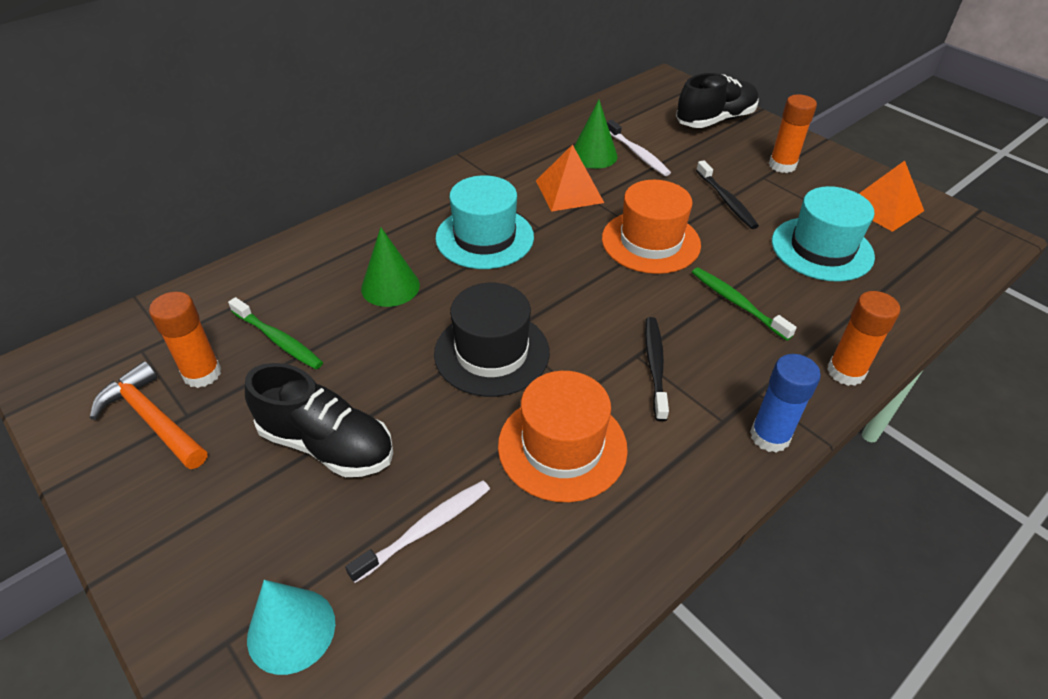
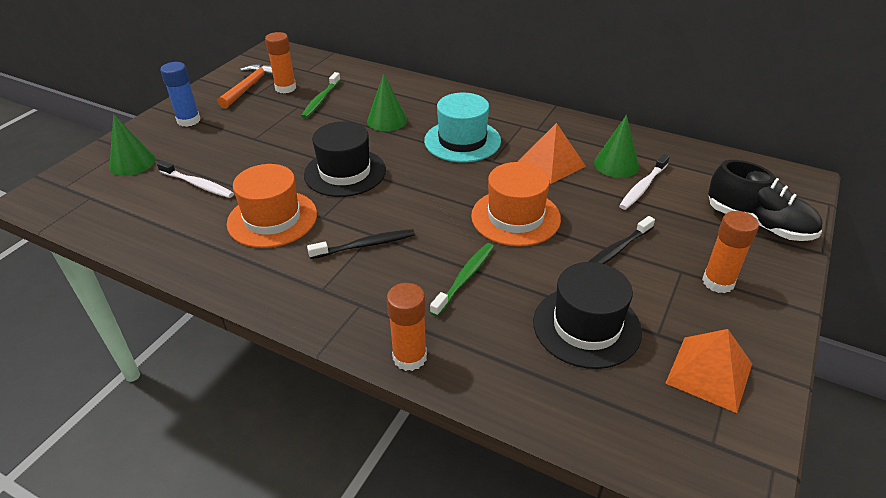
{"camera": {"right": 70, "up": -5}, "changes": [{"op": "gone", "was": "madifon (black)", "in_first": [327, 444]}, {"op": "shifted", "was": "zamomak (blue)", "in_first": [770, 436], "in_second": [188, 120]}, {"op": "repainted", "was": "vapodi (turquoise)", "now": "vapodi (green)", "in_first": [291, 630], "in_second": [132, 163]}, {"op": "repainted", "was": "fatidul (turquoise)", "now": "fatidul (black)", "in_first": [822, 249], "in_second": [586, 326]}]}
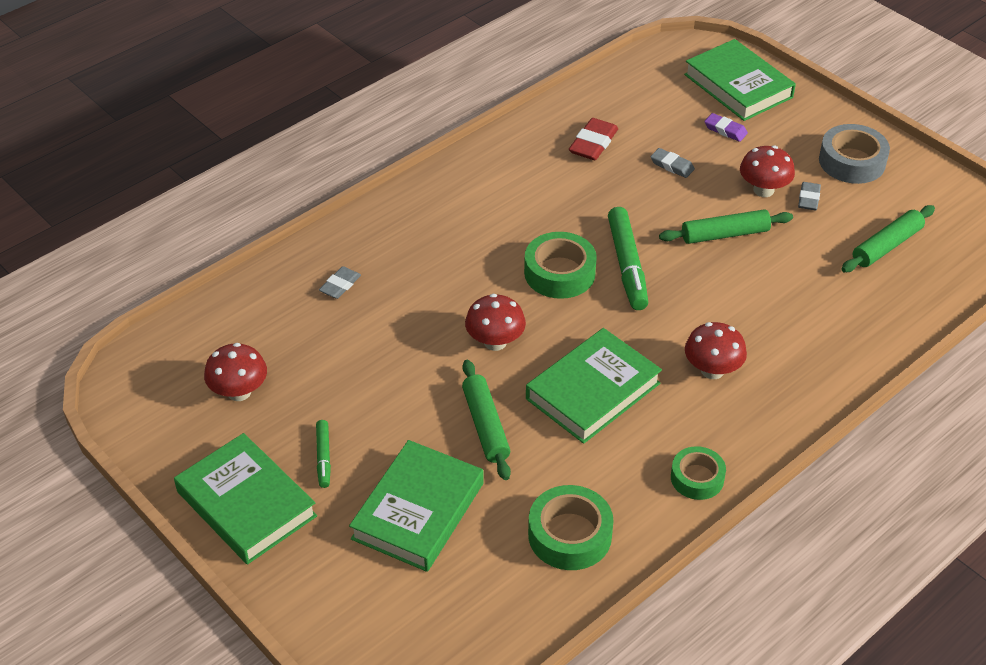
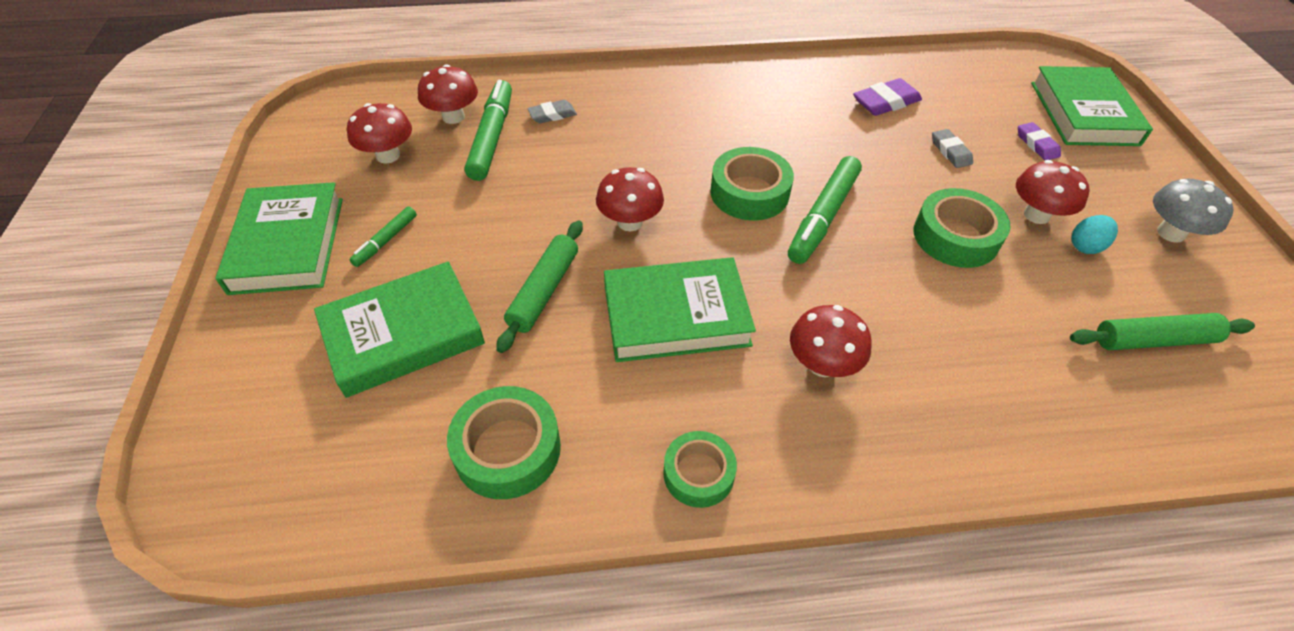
{"camera": {"right": 35, "up": 5}, "changes": [{"op": "new", "now": "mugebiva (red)", "in_second": [453, 117]}, {"op": "new", "now": "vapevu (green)", "in_second": [492, 137]}, {"op": "swapped", "was": "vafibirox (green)", "now": "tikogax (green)", "in_first": [725, 234], "in_second": [955, 237]}, {"op": "swapped", "was": "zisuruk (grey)", "now": "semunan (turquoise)", "in_first": [808, 199], "in_second": [1086, 246]}, {"op": "swapped", "was": "tikogax (grey)", "now": "mugebiva (grey)", "in_first": [852, 161], "in_second": [1170, 233]}, {"op": "repainted", "was": "zisuruk (red)", "now": "zisuruk (purple)", "in_first": [593, 143], "in_second": [886, 102]}]}
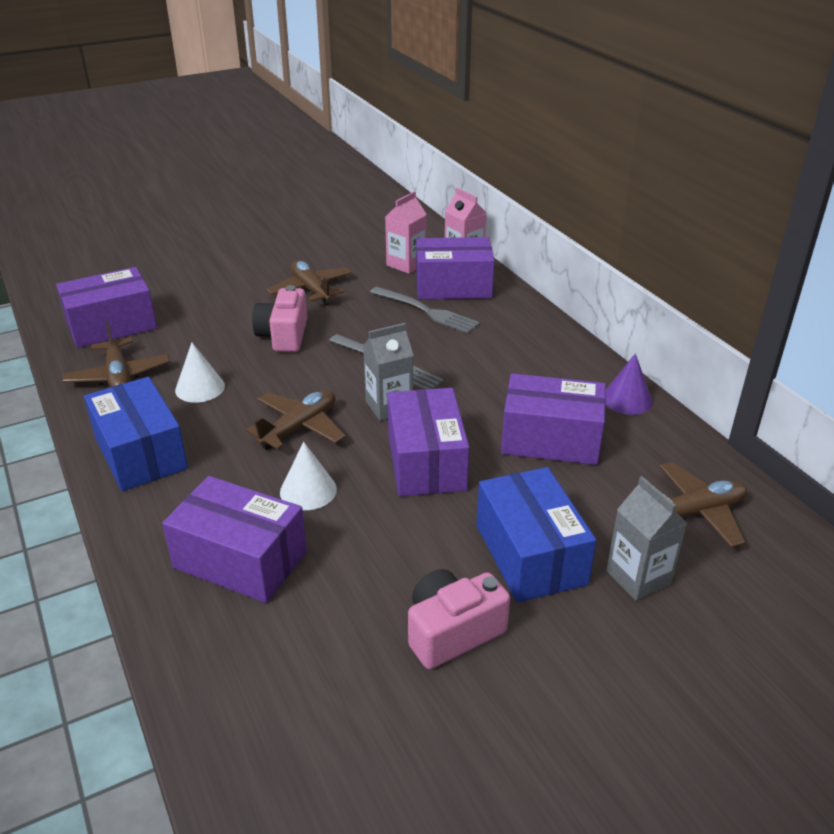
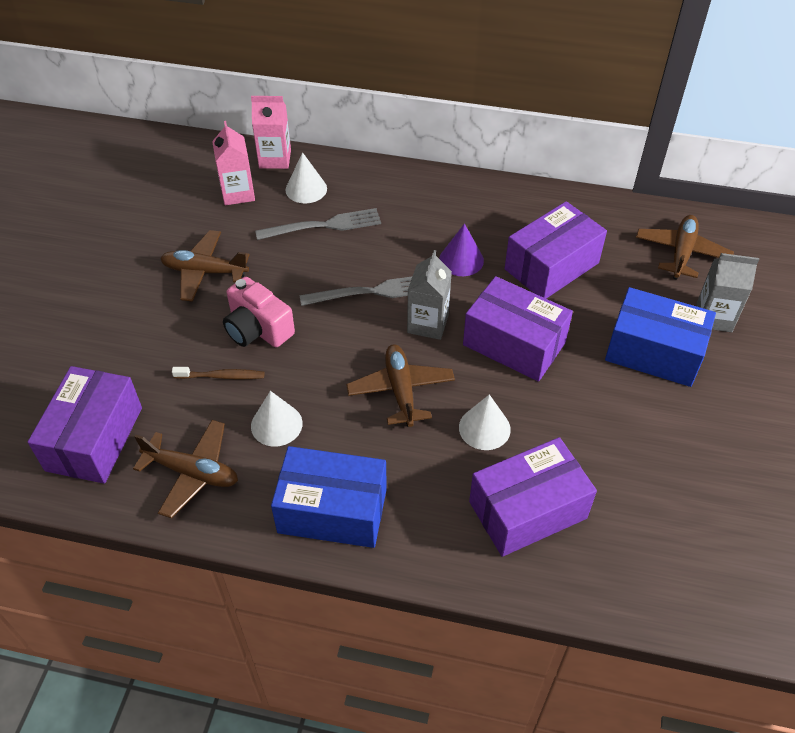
{"camera": {"right": -50, "up": 15}, "changes": [{"op": "gone", "was": "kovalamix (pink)", "in_first": [452, 632]}, {"op": "new", "now": "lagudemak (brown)", "in_second": [221, 376]}, {"op": "shifted", "was": "vapodi (purple)", "in_first": [627, 399], "in_second": [461, 260]}, {"op": "swapped", "was": "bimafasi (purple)", "now": "vapodi (white)", "in_first": [453, 286], "in_second": [306, 189]}]}
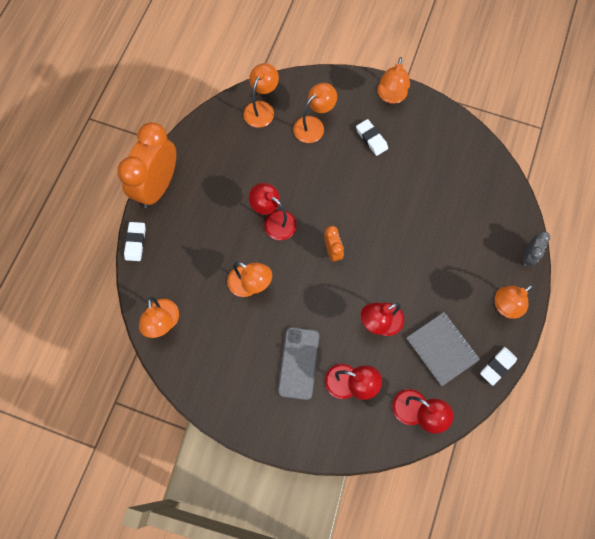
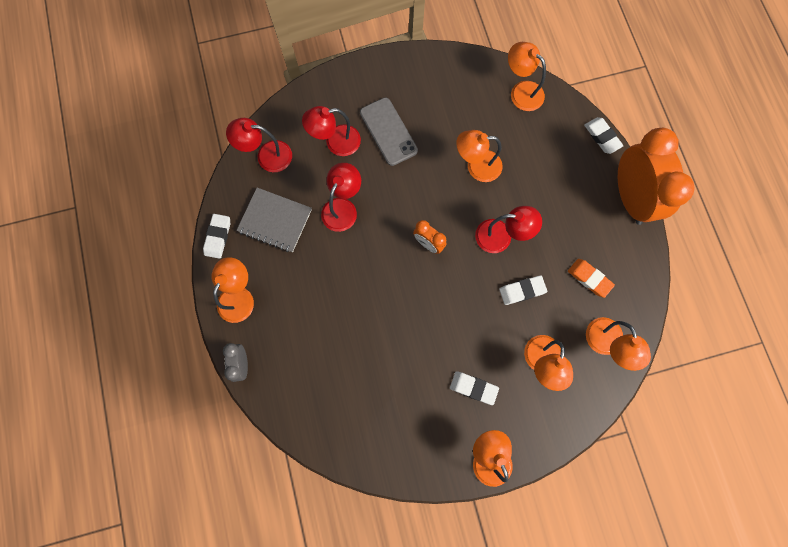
{"camera": {"right": 145, "up": 5}, "changes": [{"op": "new", "now": "zisuruk (white)", "in_second": [522, 291]}, {"op": "new", "now": "zisuruk (orange)", "in_second": [589, 278]}]}
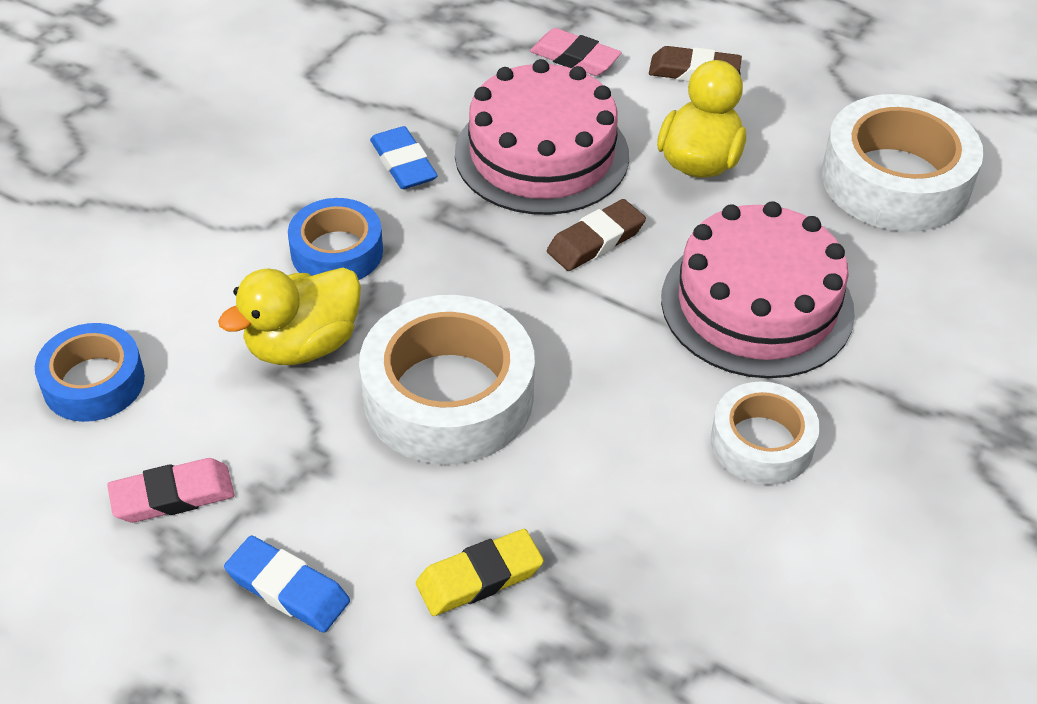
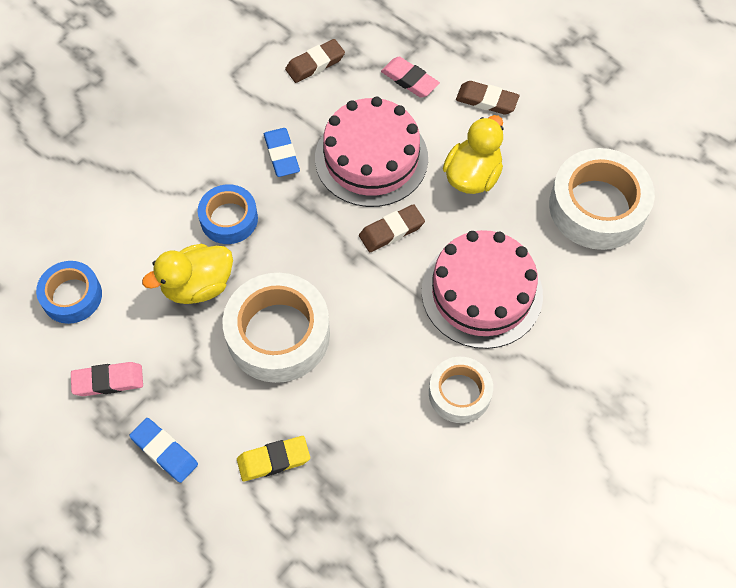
{"camera": {"right": 10, "up": 15}, "changes": [{"op": "new", "now": "zisuruk (brown)", "in_second": [315, 64]}]}
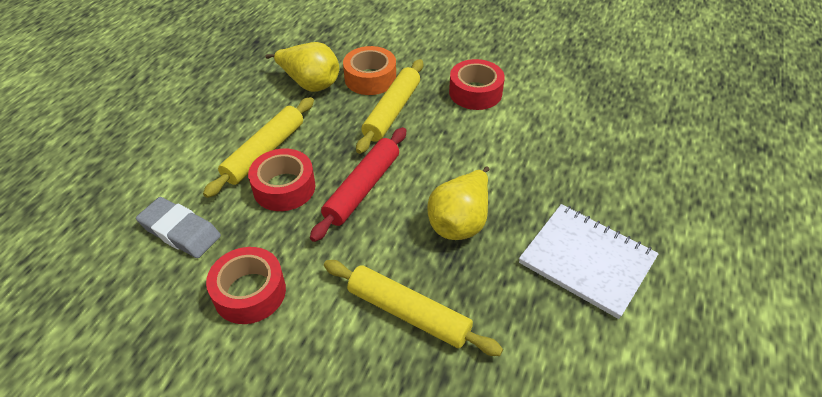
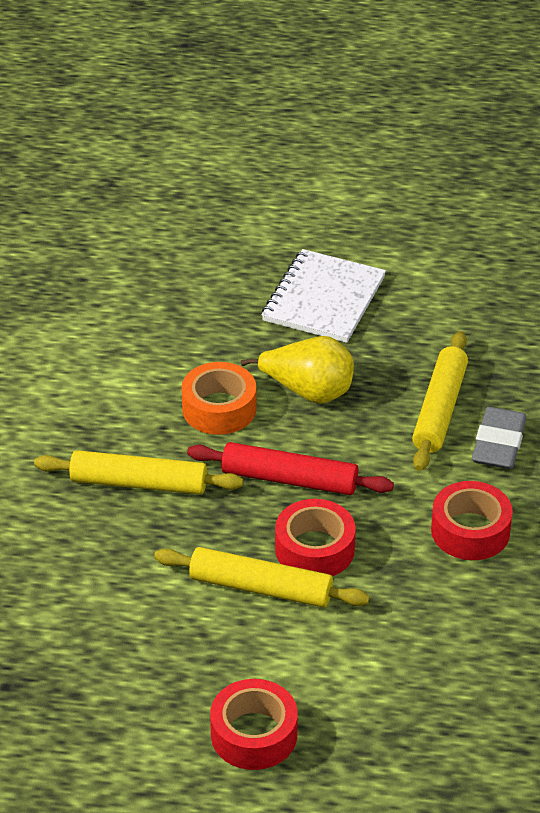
{"camera": {"right": -105, "up": -5}, "changes": [{"op": "gone", "was": "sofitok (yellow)", "in_first": [310, 84]}, {"op": "shifted", "was": "zisuruk (grey)", "in_first": [180, 231], "in_second": [498, 444]}, {"op": "shifted", "was": "tikogax (orange)", "in_first": [370, 78], "in_second": [219, 408]}, {"op": "shifted", "was": "tikogax (red)", "in_first": [475, 92], "in_second": [254, 734]}]}
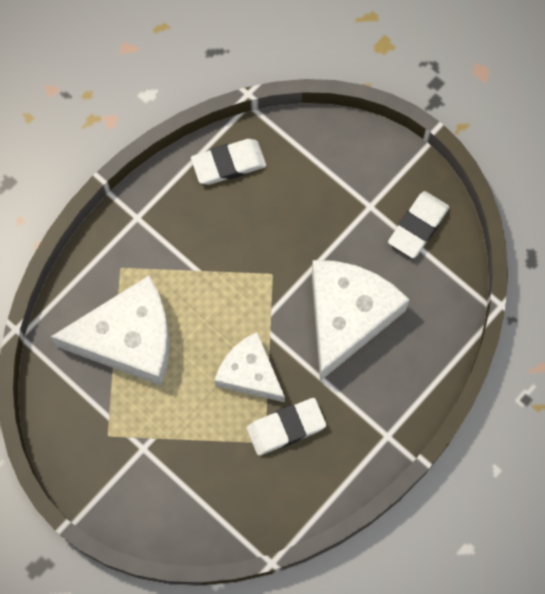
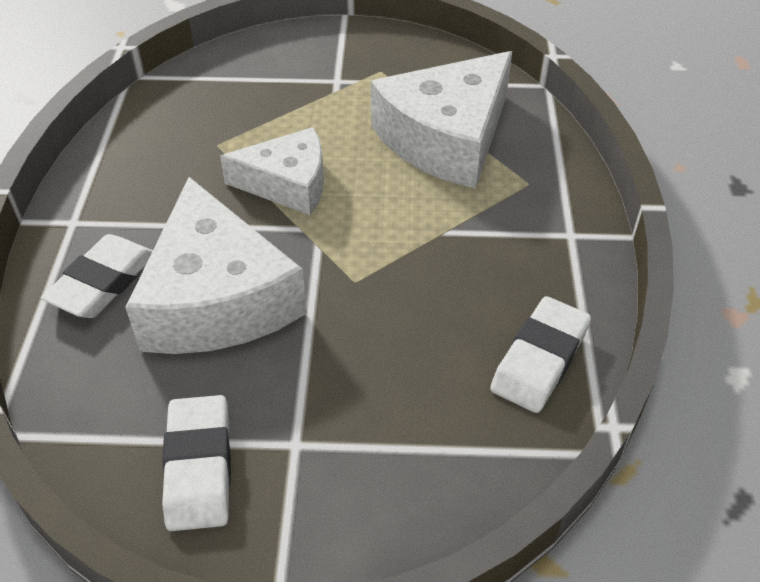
{"camera": {"right": 140, "up": -25}, "changes": [{"op": "shifted", "was": "zisuruk (white)", "in_first": [286, 428], "in_second": [103, 282]}]}
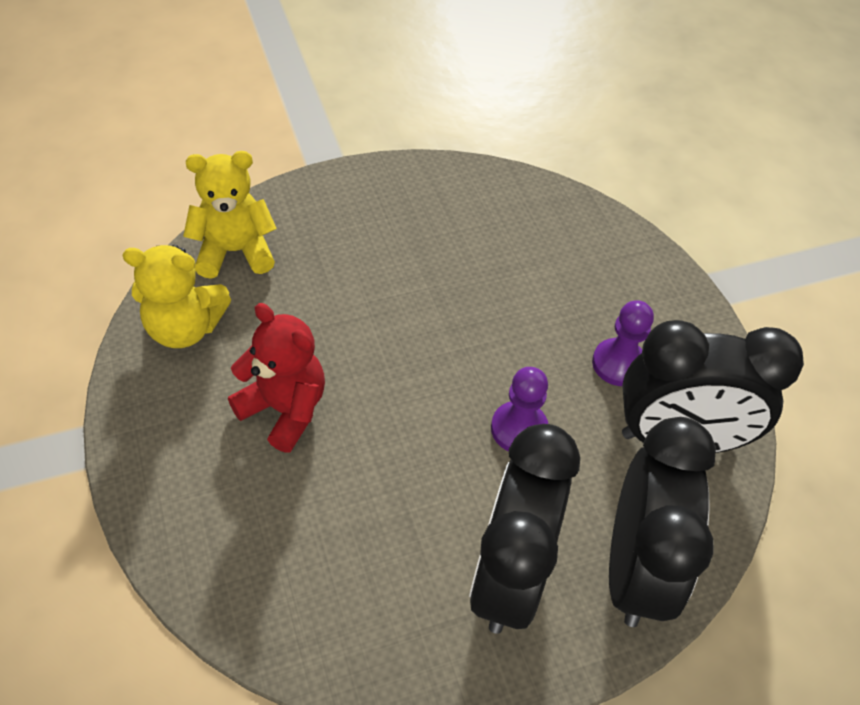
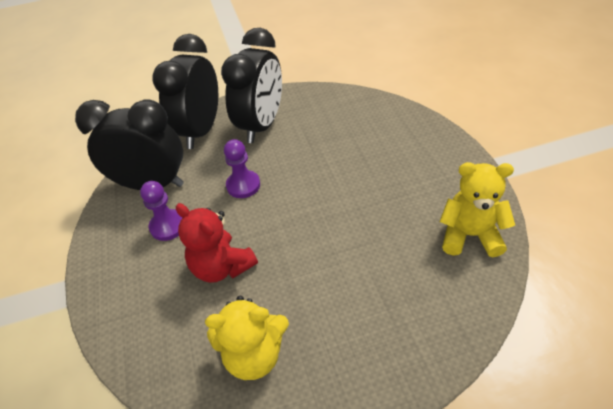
{"camera": {"right": -170, "up": -5}, "changes": [{"op": "shifted", "was": "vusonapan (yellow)", "in_first": [235, 251], "in_second": [254, 355]}, {"op": "shifted", "was": "vusonapan (red)", "in_first": [284, 409], "in_second": [222, 267]}]}
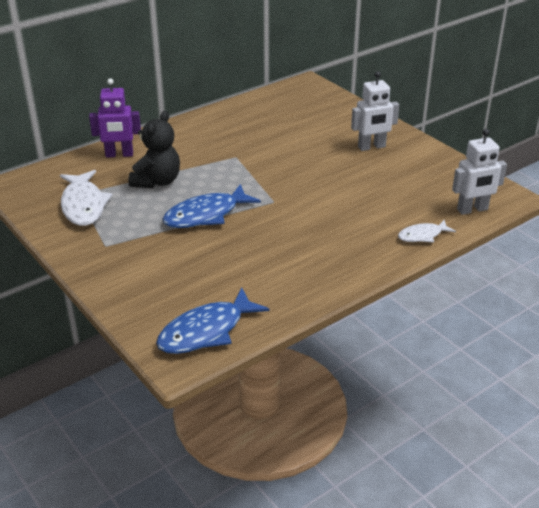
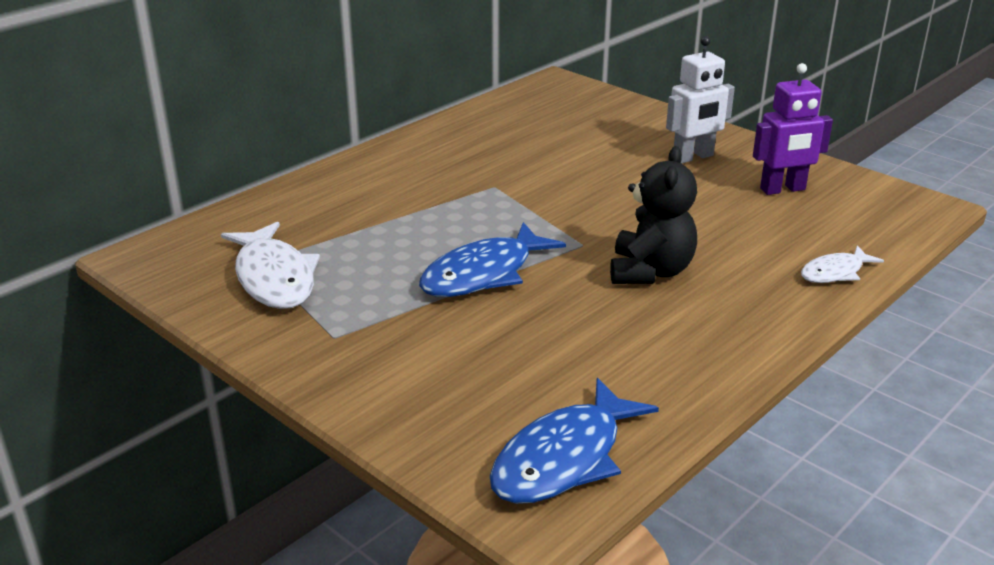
{"camera": {"right": -10, "up": -5}, "changes": [{"op": "gone", "was": "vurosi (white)", "in_first": [472, 210]}, {"op": "shifted", "was": "vurosi (purple)", "in_first": [119, 155], "in_second": [783, 189]}, {"op": "shifted", "was": "vusonapan (black)", "in_first": [157, 181], "in_second": [650, 272]}]}
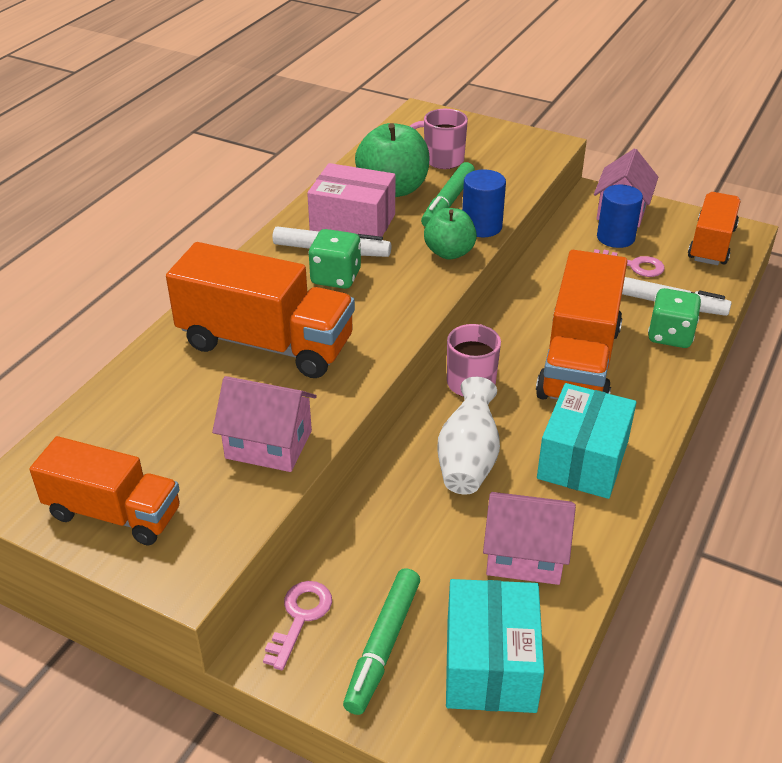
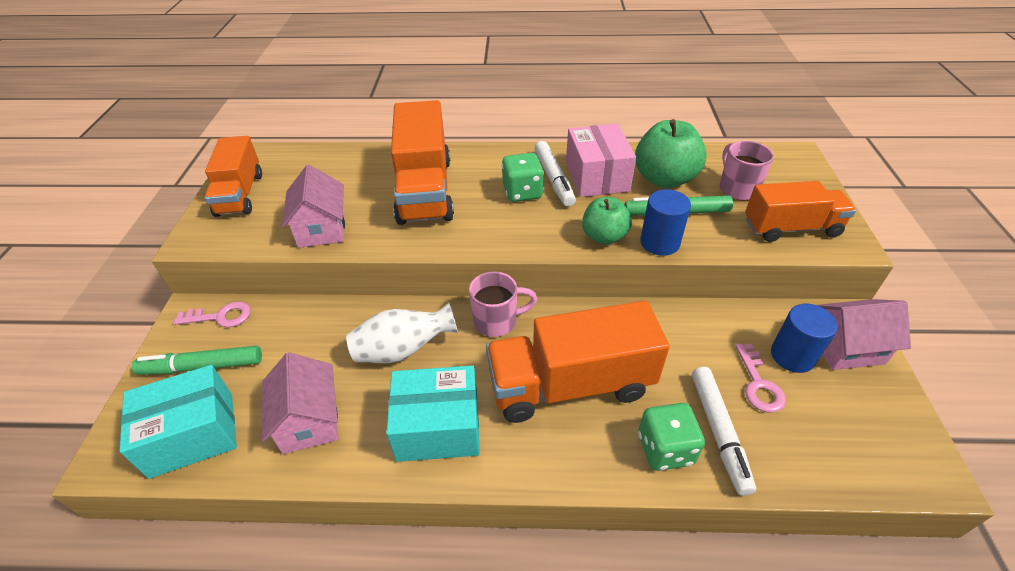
{"camera": {"right": 65, "up": 5}, "changes": [{"op": "shifted", "was": "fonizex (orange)", "in_first": [711, 244], "in_second": [791, 228]}]}
